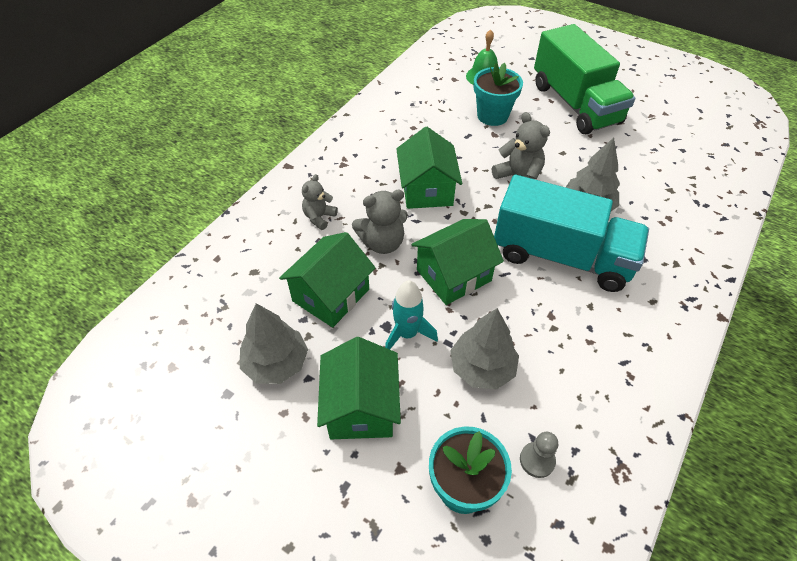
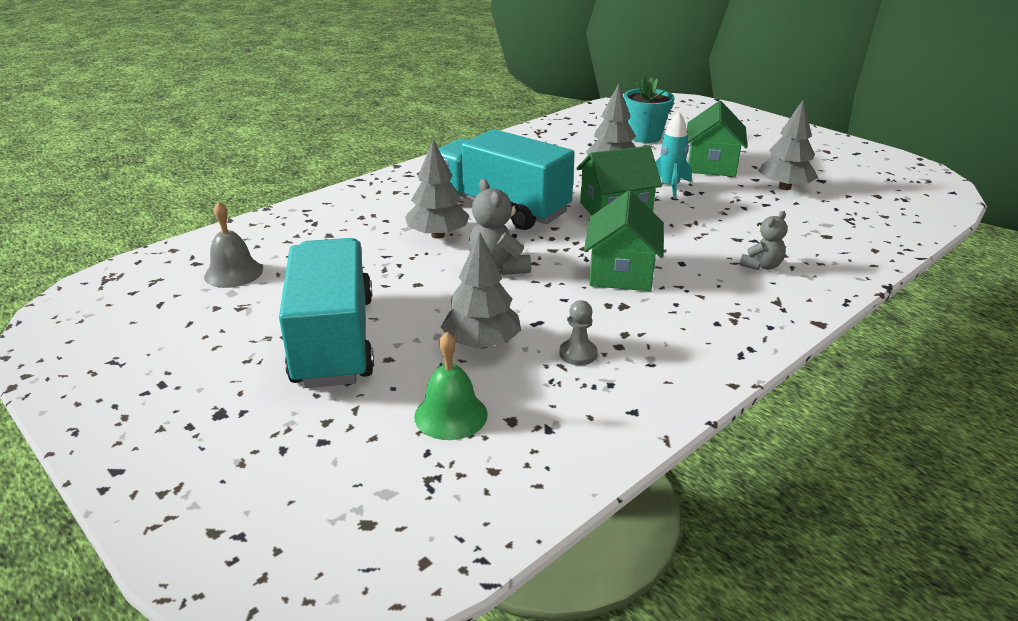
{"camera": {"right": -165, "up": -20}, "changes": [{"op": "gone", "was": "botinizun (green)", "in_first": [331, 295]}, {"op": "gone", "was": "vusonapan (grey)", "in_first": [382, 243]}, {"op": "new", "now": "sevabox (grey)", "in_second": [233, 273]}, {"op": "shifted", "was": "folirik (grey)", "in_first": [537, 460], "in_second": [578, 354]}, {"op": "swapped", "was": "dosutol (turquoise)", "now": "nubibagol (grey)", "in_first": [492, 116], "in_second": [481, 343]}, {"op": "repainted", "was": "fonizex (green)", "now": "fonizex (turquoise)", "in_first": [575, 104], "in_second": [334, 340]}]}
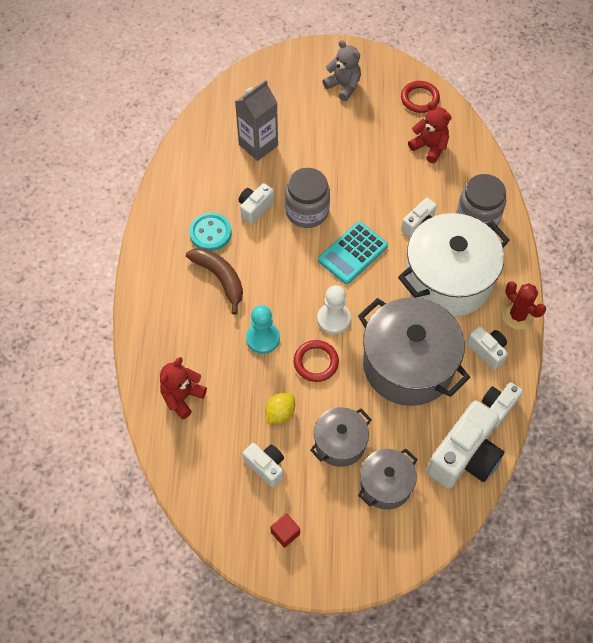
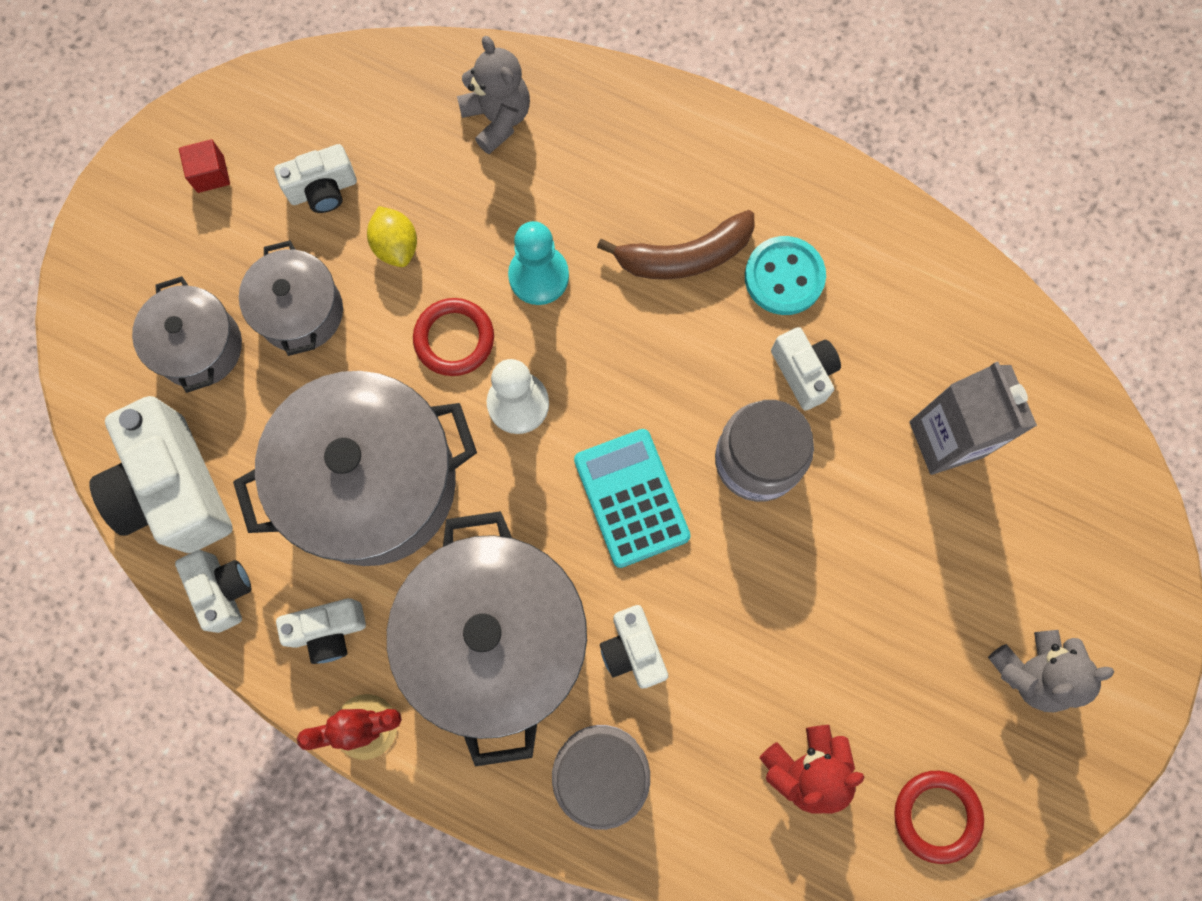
{"camera": {"right": 115, "up": 15}, "changes": [{"op": "repainted", "was": "vusonapan (red)", "now": "vusonapan (grey)", "in_first": [182, 397], "in_second": [497, 118]}, {"op": "repainted", "was": "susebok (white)", "now": "susebok (grey)", "in_first": [448, 280], "in_second": [496, 639]}]}
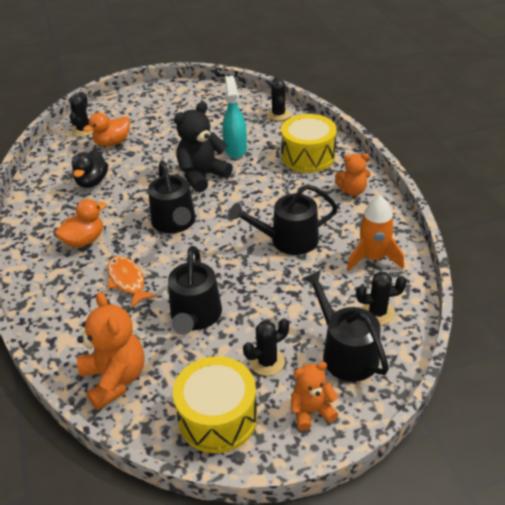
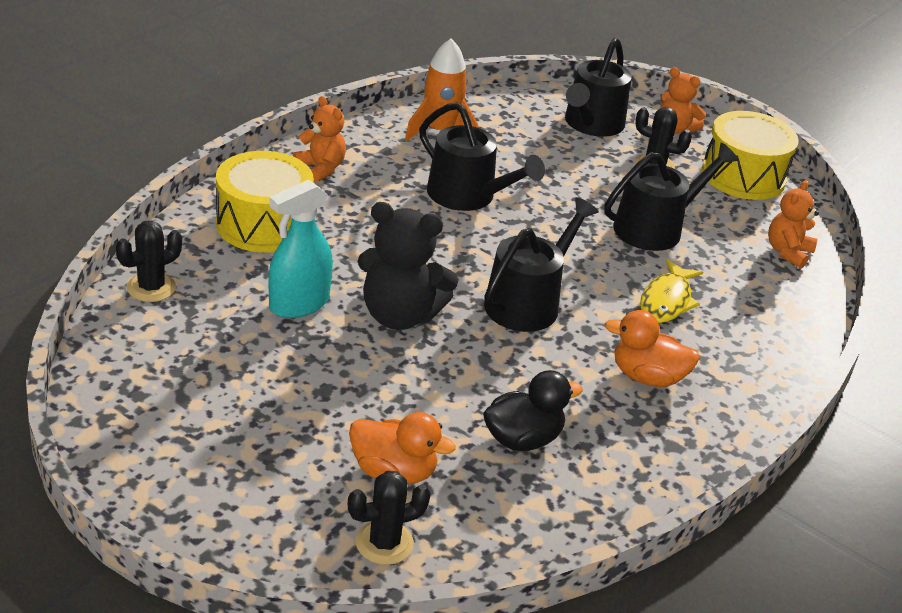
{"camera": {"right": -130, "up": -5}, "changes": [{"op": "gone", "was": "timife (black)", "in_first": [377, 312]}, {"op": "repainted", "was": "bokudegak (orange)", "now": "bokudegak (yellow)", "in_first": [127, 281], "in_second": [666, 301]}, {"op": "scaled", "was": "vusonapan (orange)", "in_first": [115, 379], "in_second": [787, 252], "ratio": 0.61}]}
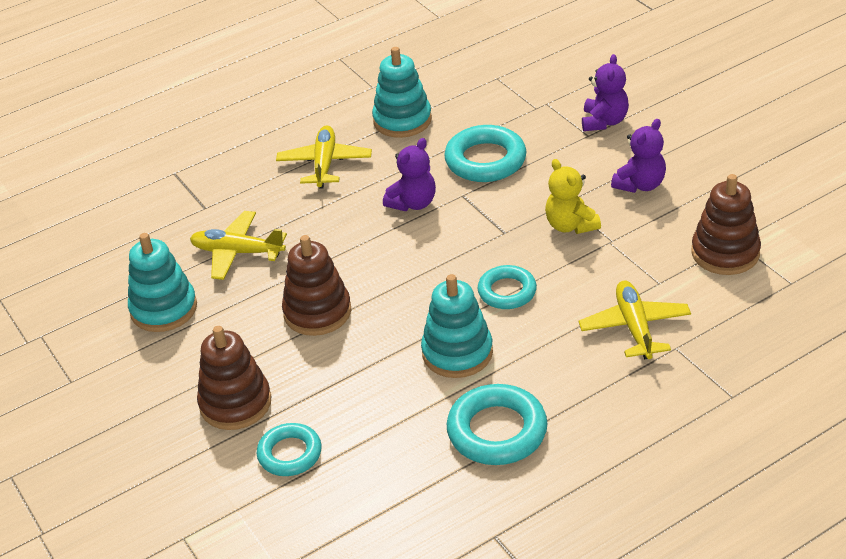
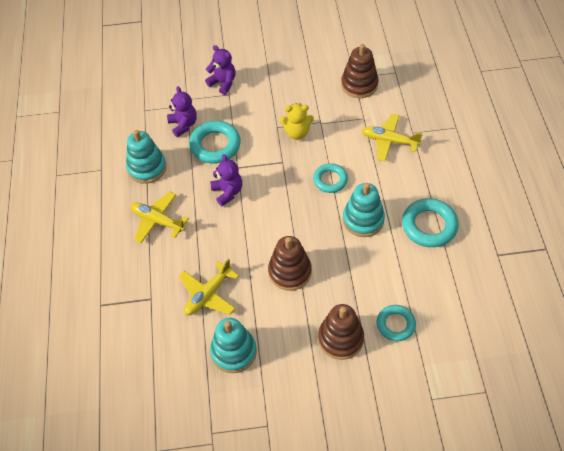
{"camera": {"right": -65, "up": 15}, "changes": [{"op": "shifted", "was": "vusonapan (purple)", "in_first": [640, 185], "in_second": [183, 125]}]}
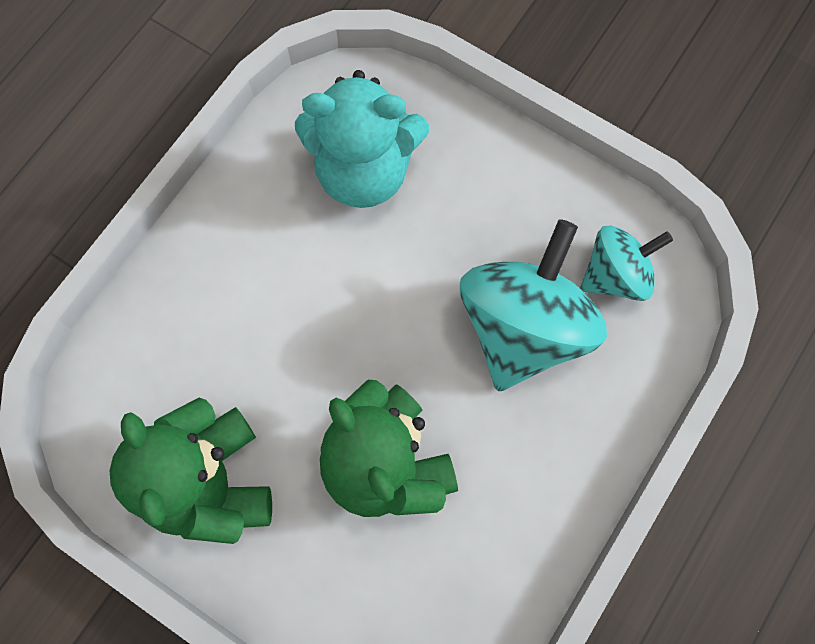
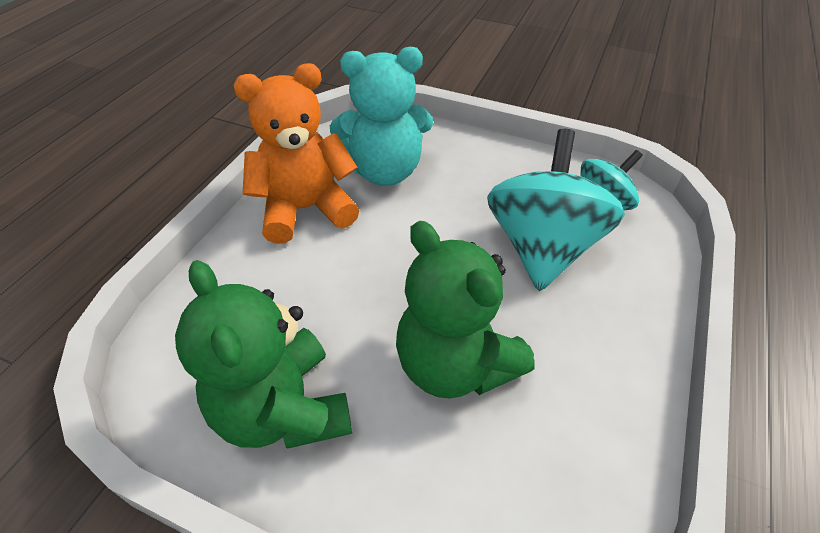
{"camera": {"right": -10, "up": -25}, "changes": [{"op": "new", "now": "vusonapan (orange)", "in_second": [305, 209]}]}
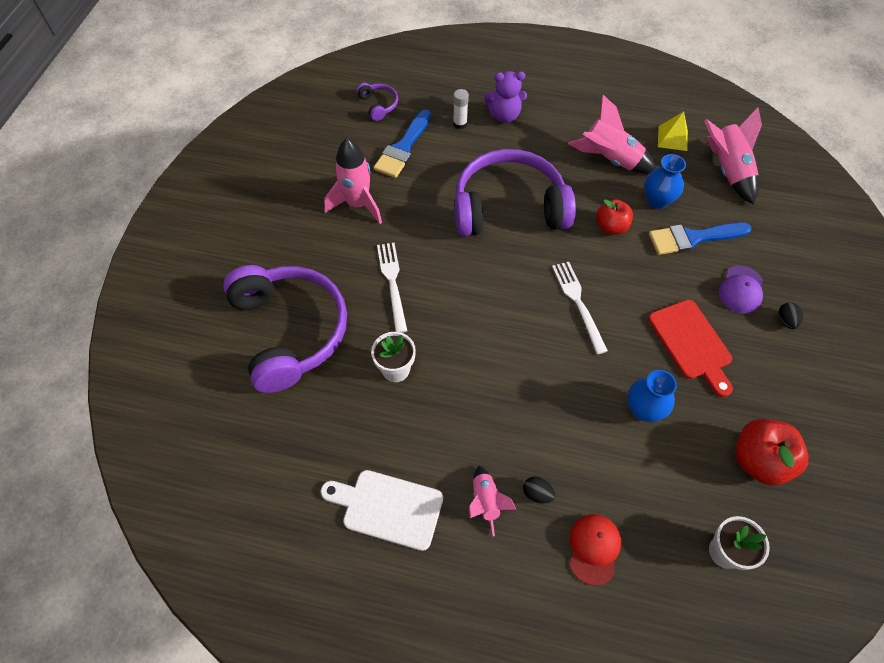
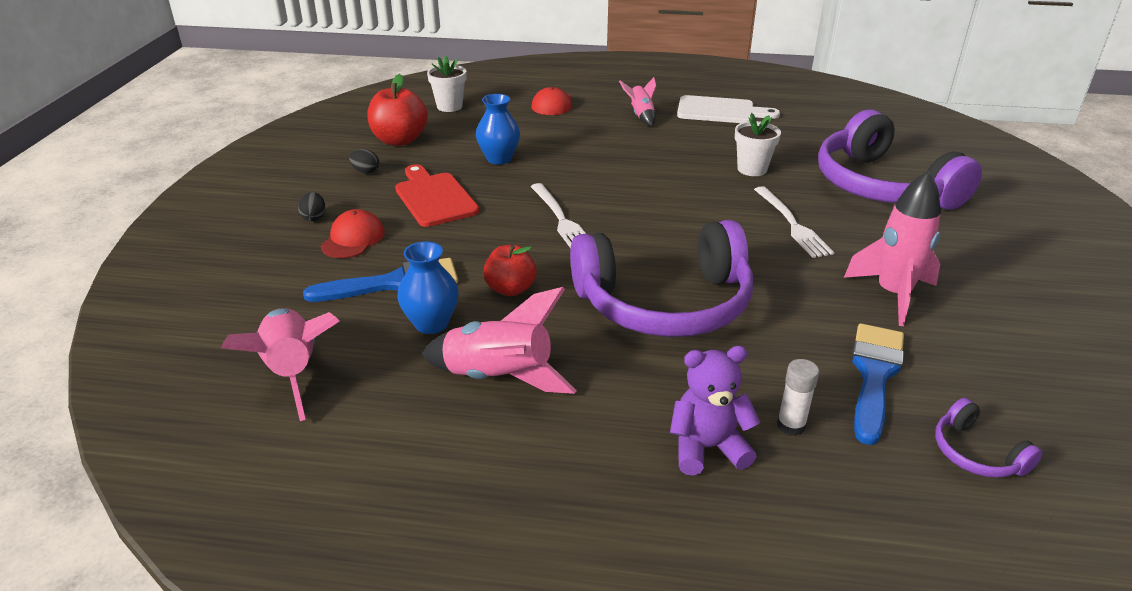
{"camera": {"right": 175, "up": -25}, "changes": [{"op": "gone", "was": "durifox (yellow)", "in_first": [672, 138]}, {"op": "shifted", "was": "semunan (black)", "in_first": [537, 494], "in_second": [365, 171]}, {"op": "repainted", "was": "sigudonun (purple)", "now": "sigudonun (red)", "in_first": [741, 289], "in_second": [353, 239]}]}
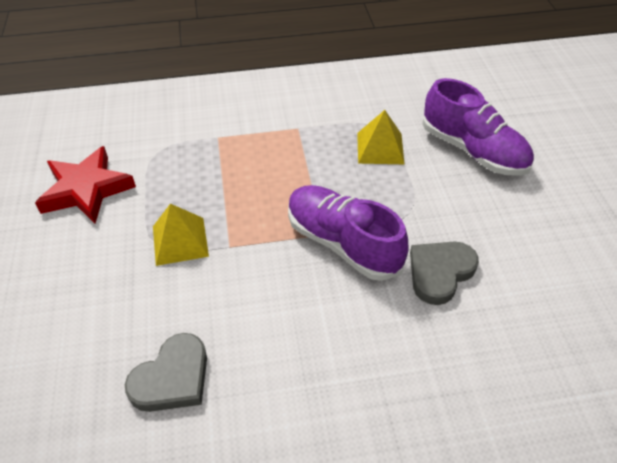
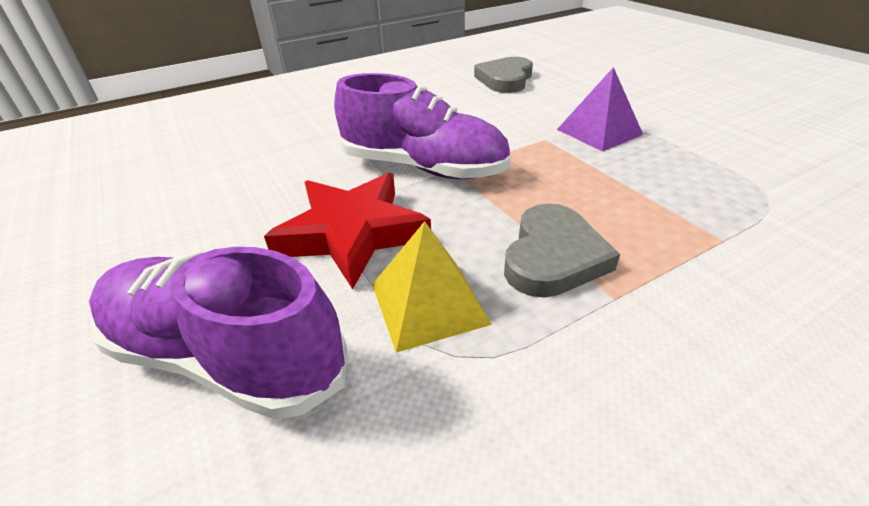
{"camera": {"right": 160, "up": -10}, "changes": [{"op": "shifted", "was": "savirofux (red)", "in_first": [86, 190], "in_second": [352, 233]}, {"op": "shifted", "was": "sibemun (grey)", "in_first": [440, 272], "in_second": [553, 256]}, {"op": "repainted", "was": "durifox (yellow)", "now": "durifox (purple)", "in_first": [180, 241], "in_second": [599, 132]}]}
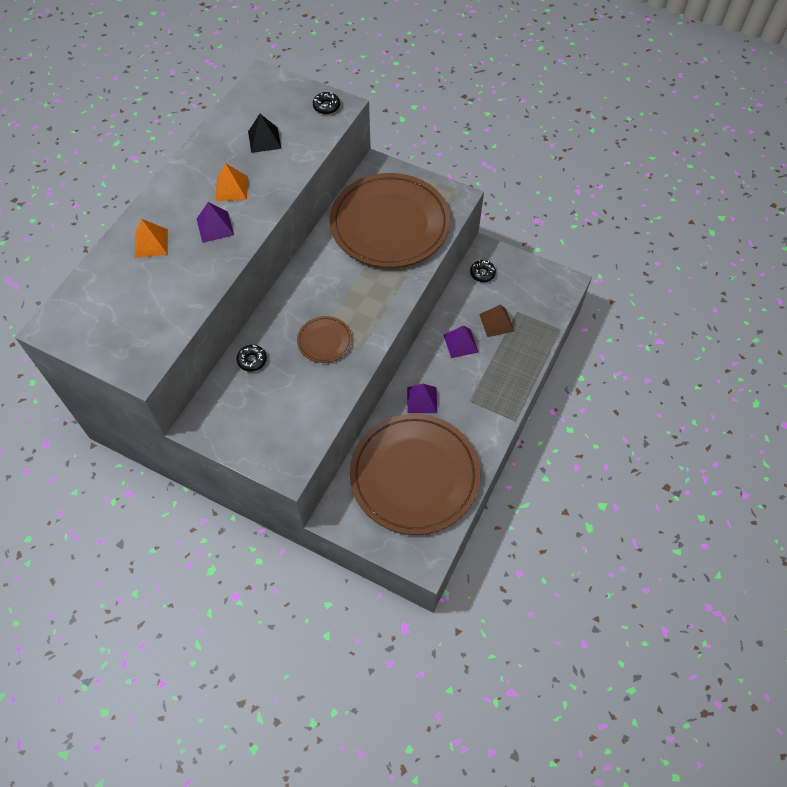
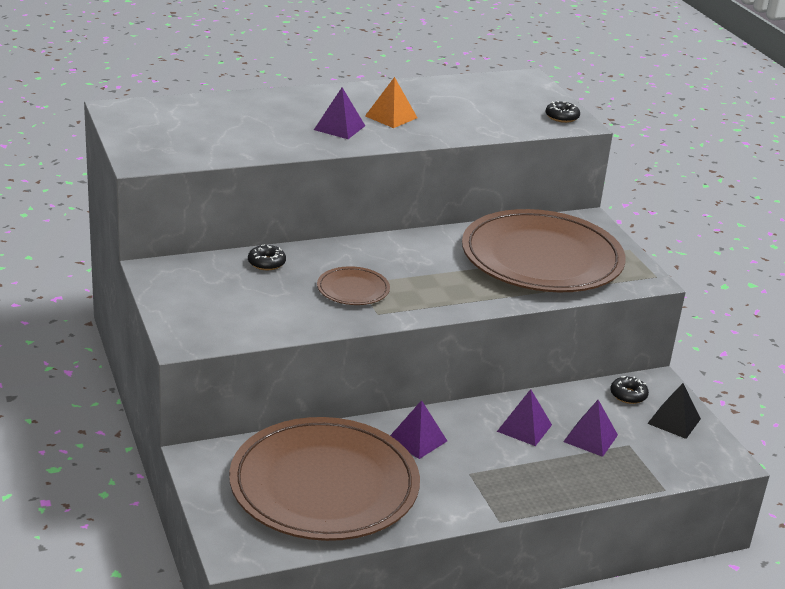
{"camera": {"right": 40, "up": -30}, "changes": [{"op": "gone", "was": "durifox (orange)", "in_first": [151, 243]}, {"op": "shifted", "was": "durifox (black)", "in_first": [264, 140], "in_second": [674, 421]}, {"op": "repainted", "was": "durifox (brown)", "now": "durifox (purple)", "in_first": [496, 322], "in_second": [590, 438]}]}
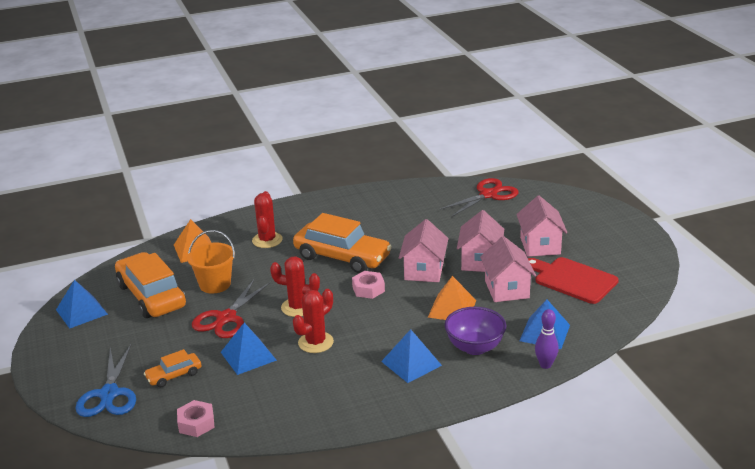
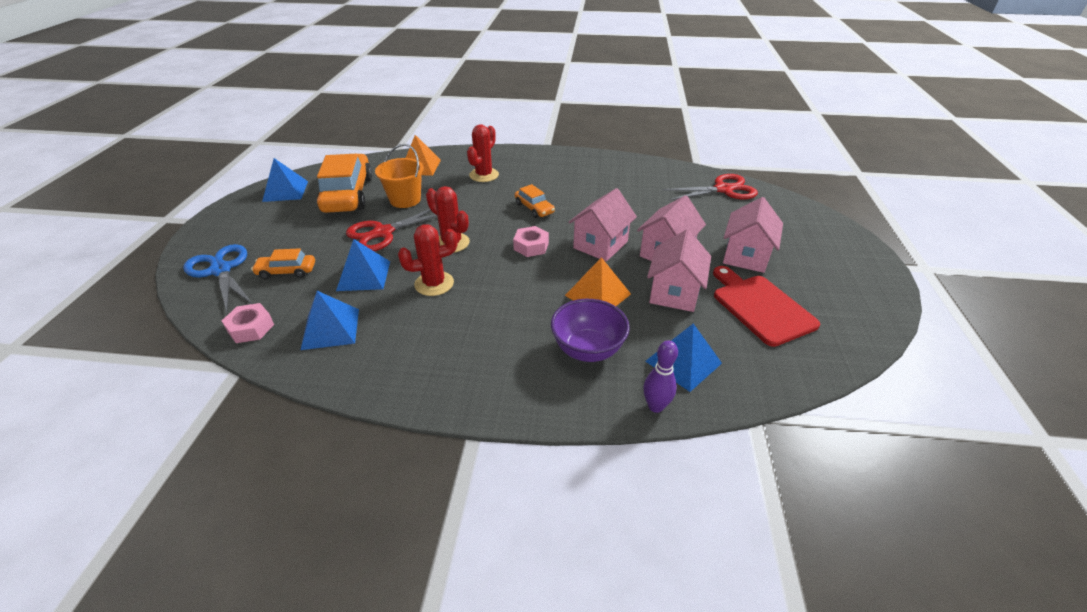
{"camera": {"right": 25, "up": 10}, "changes": [{"op": "shifted", "was": "durifox (blue)", "in_first": [411, 363], "in_second": [331, 329]}, {"op": "rotated", "was": "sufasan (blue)", "in_first": [109, 394], "in_second": [221, 270], "clockwise": 120}, {"op": "scaled", "was": "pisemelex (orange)", "in_first": [342, 257], "in_second": [534, 208], "ratio": 0.48}]}
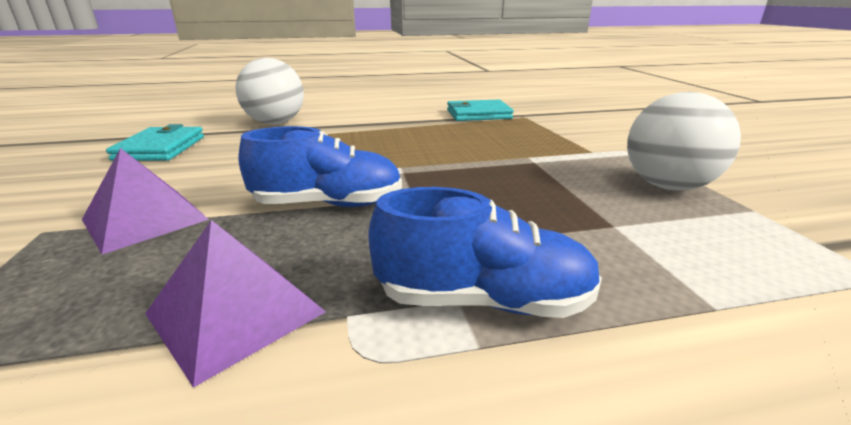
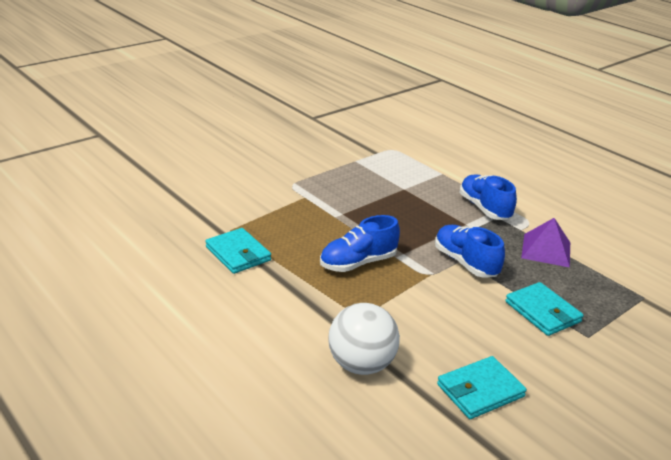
{"camera": {"right": -120, "up": 5}, "changes": [{"op": "gone", "was": "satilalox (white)", "in_first": [667, 186]}, {"op": "new", "now": "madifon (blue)", "in_second": [358, 263]}, {"op": "swapped", "was": "durifox (purple)", "now": "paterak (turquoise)", "in_first": [145, 219], "in_second": [542, 312]}]}
